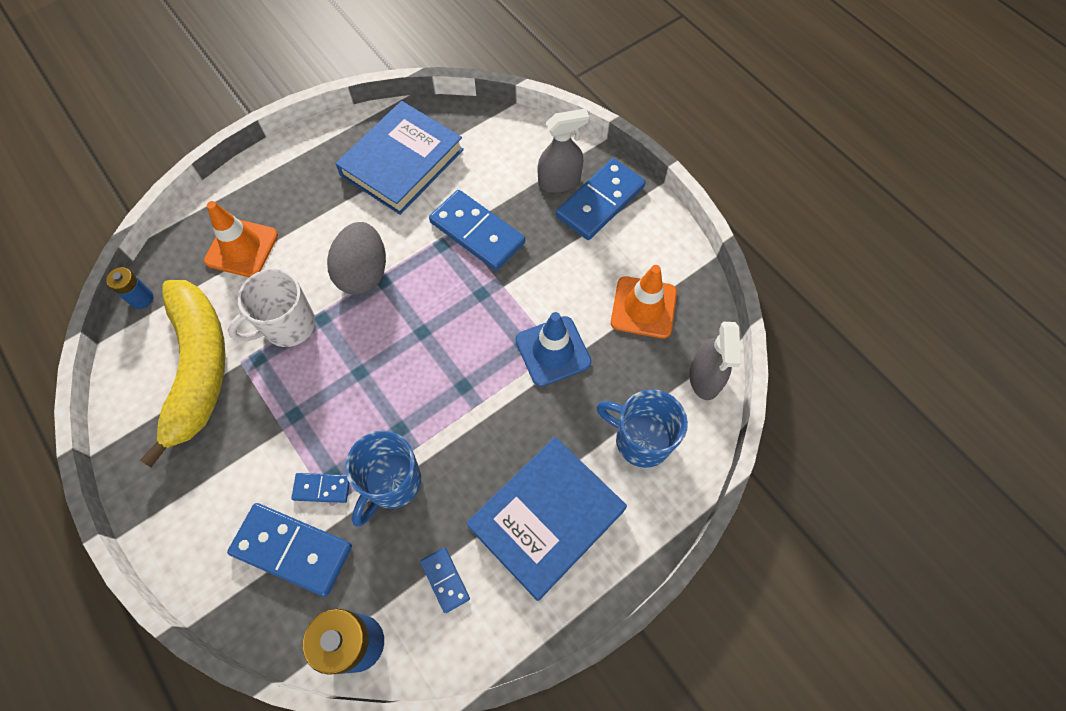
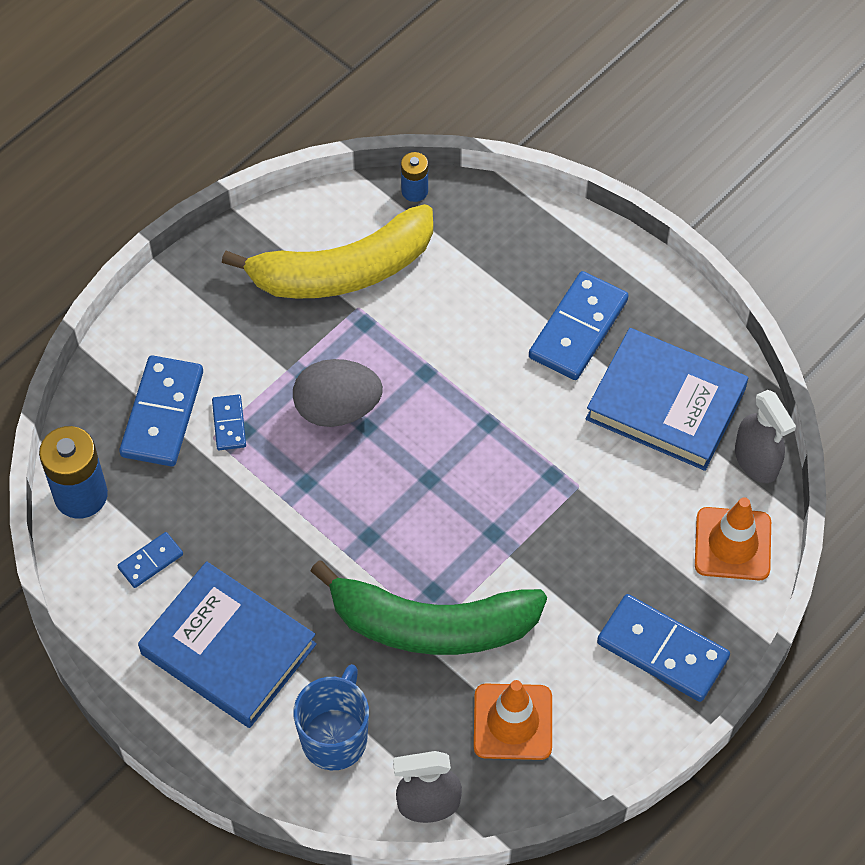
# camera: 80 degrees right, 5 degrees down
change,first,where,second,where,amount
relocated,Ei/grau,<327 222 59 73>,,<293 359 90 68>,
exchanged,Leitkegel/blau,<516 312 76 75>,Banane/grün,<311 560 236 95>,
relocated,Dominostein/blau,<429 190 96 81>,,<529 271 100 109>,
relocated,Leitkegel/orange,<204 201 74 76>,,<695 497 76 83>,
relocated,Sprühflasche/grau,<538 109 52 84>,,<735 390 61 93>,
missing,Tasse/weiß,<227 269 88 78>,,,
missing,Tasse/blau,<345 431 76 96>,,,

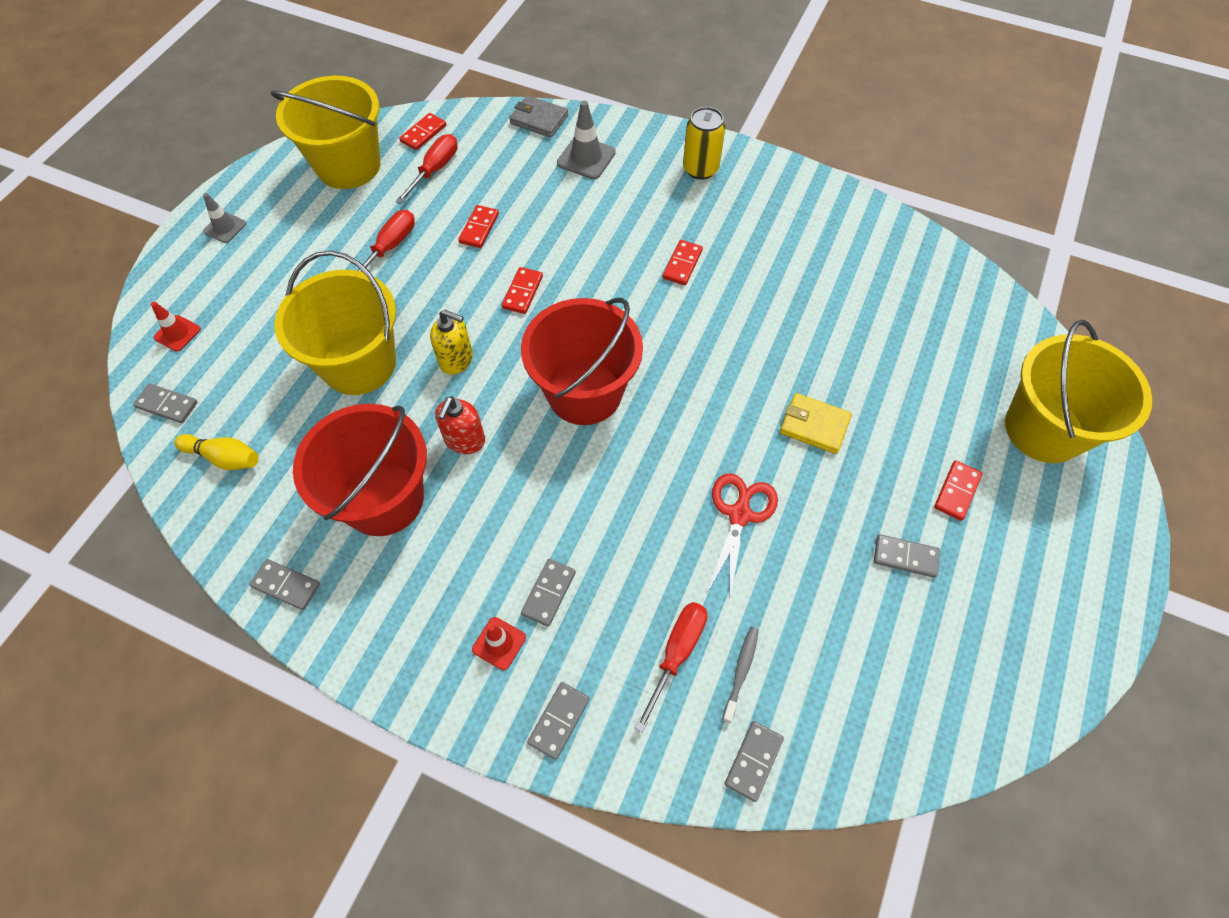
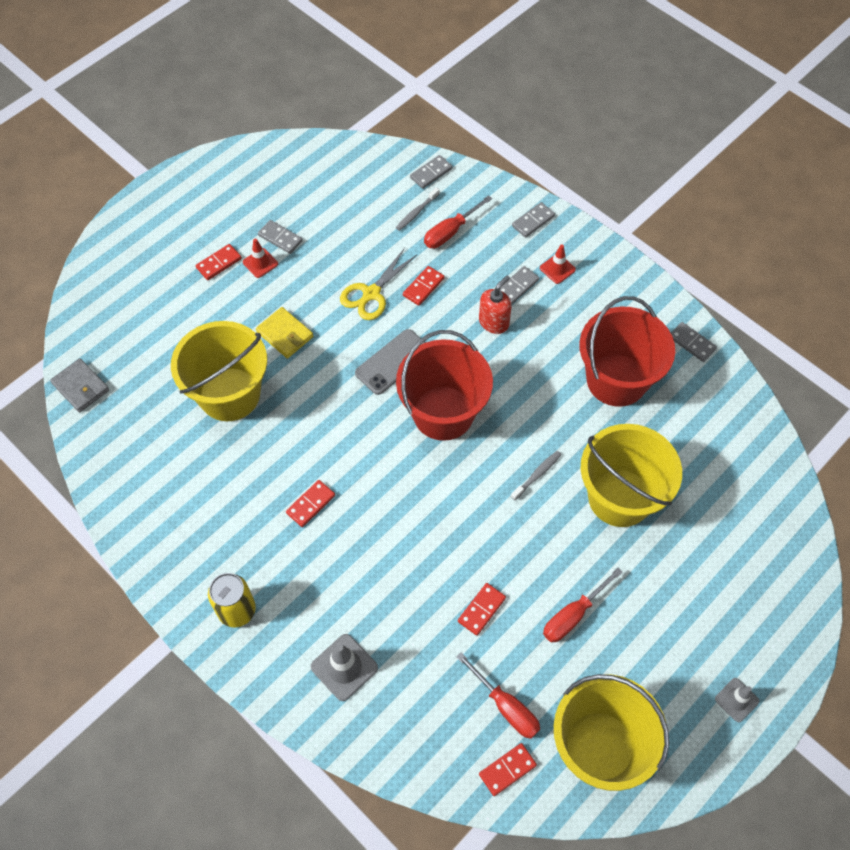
# camera: 160 degrees left, 0 degrees up
change,first,where,second,where,amount
relocated,Geldbörse/grau,<509 95 59 43>,,<50 358 59 54>,
relocated,Eimer/gelb,<1005 320 147 143>,,<171 321 96 100>,
relocated,Leitkegel/rot,<151 302 50 50>,,<243 239 35 39>,
colour,Schere/rot,<707 473 71 124>,Schere/gelb,<340 248 78 72>,
appeared,,,Handy/grau,<355 329 71 66>,
relocated,Dominostein/rot,<502 267 41 47>,,<403 266 41 40>,
spun,Schraubenzieher/rot,<395 134 63 70>,,<457 653 83 86>,90 degrees counterclockwise
relocated,Seifenspender/rot,<435 396 50 58>,,<479 276 33 58>,
exchanged,Seifenspender/gelb,<430 310 43 65>,Zahnbürste/grau,<511 451 51 49>,
missing,Dominostein/grau,<133 383 65 40>,,,
missing,Bowlingkegel/gelb,<174 434 84 36>,,,

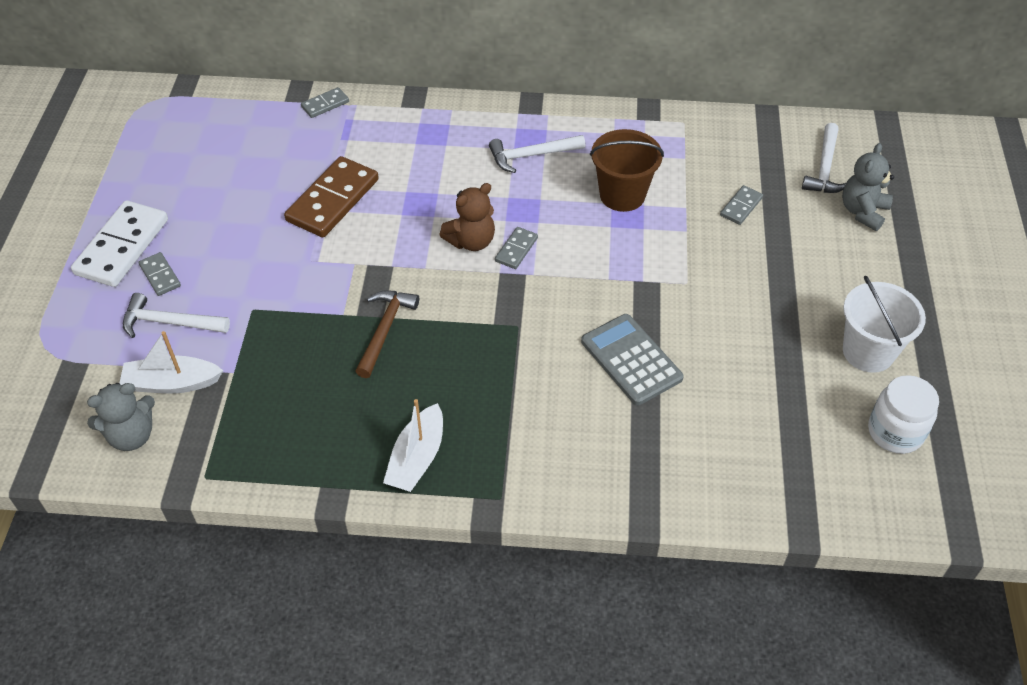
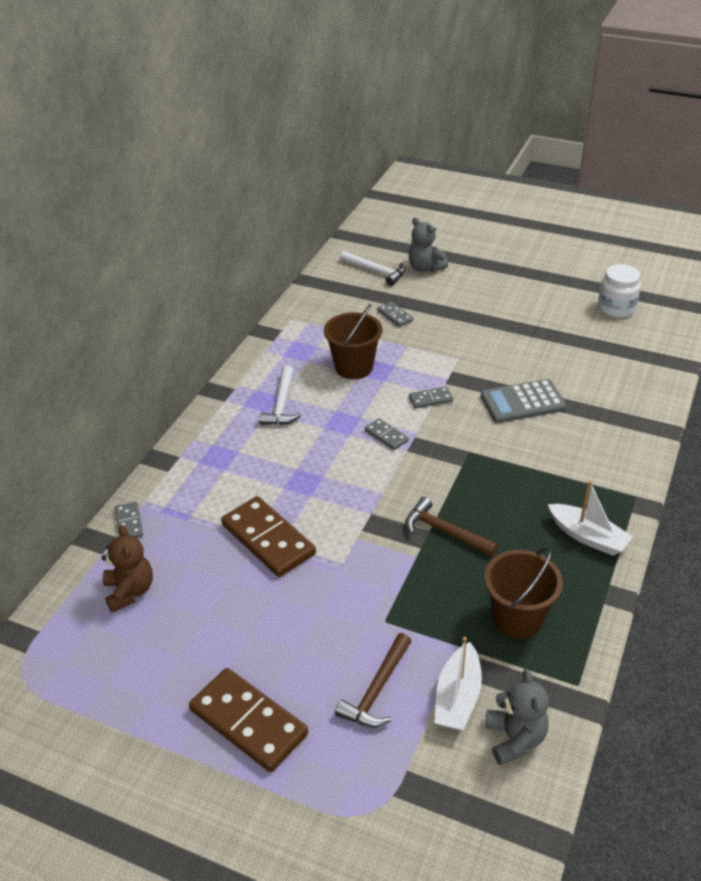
# camera: 70 degrees left, 10 degrees down
change,first,where,second,where,amount
relocated,Teddybär/braun,<439 183 56 68>,,<102 525 51 87>,
colour,Dominostein/weiß,<71 200 97 87>,Dominostein/braun,<189 668 119 104>,
colour,Hammer/weiß,<123 293 107 45>,Hammer/braun,<335 633 77 94>,
relocated,Dominostein/grau,<139 252 42 44>,,<409 386 44 23>,
appeared,,,Eimer/braun,<484 547 79 92>,
missing,Eimer/weiß,<843 275 83 98>,,,

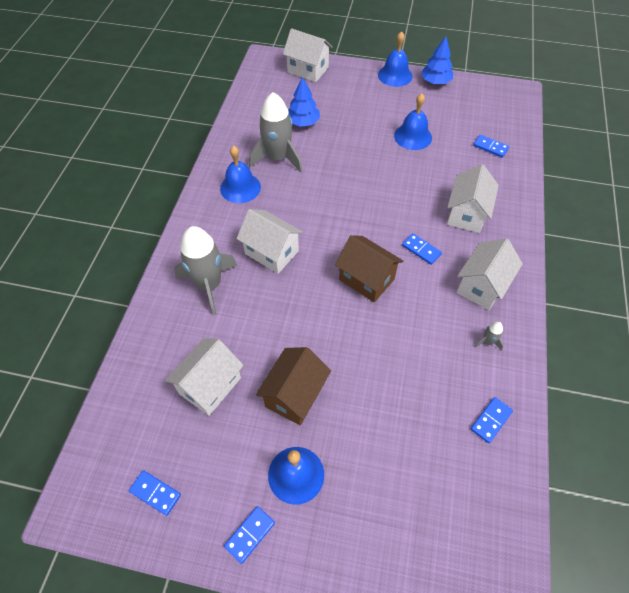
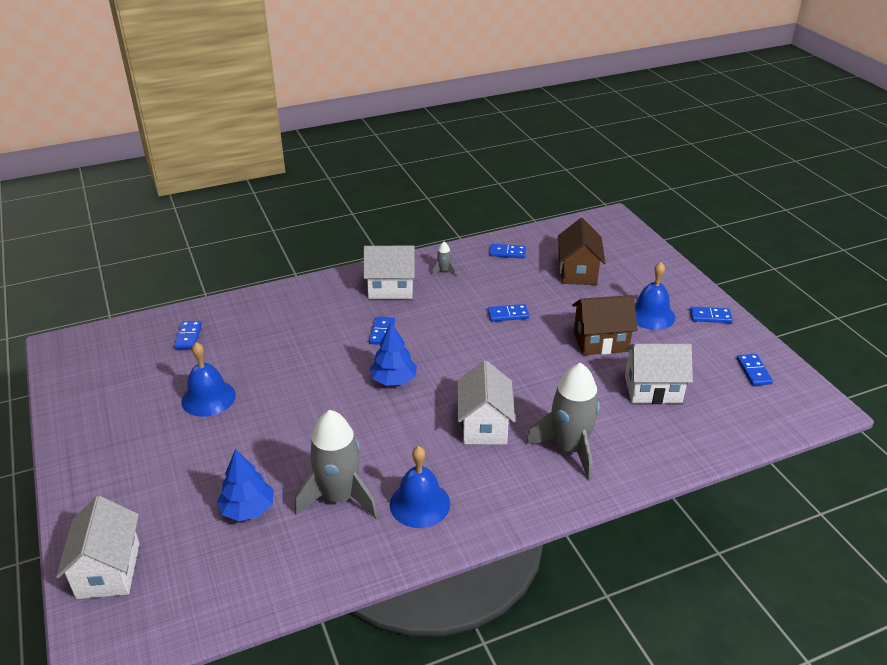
# camera: 125 degrees left, 20 degrees down
change,first,where,second,where,amount
relocated,Baum/blau,<421 36 32 48>,,<369 322 48 64>,
appeared,,,Dominostein/blau,<488 304 41 18>,
relocated,Haus/braun,<335 235 68 67>,,<558 218 47 67>,
missing,Glocke/blau,<378 31 35 56>,,,
missing,Haus/weiß,<447 165 52 68>,,,

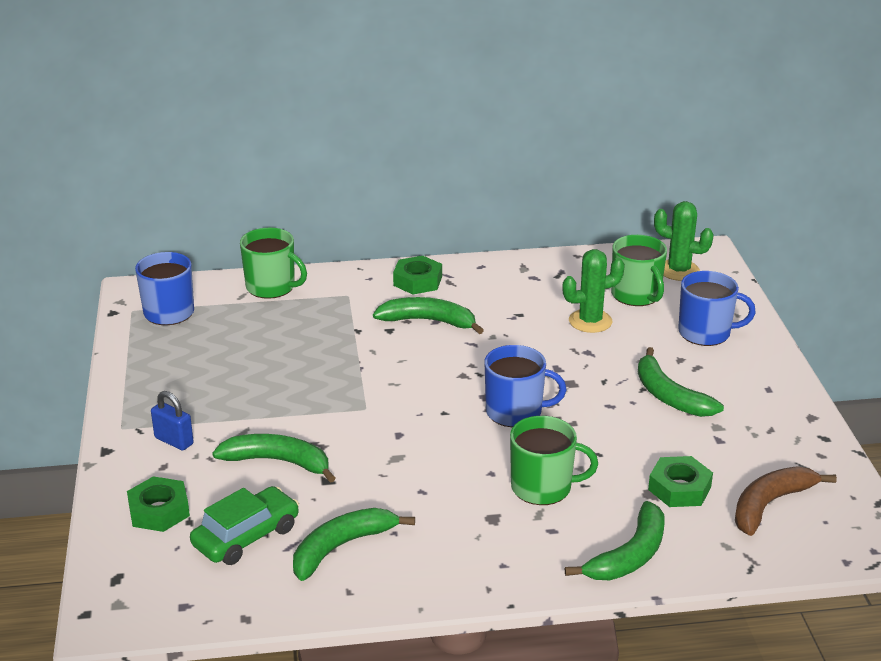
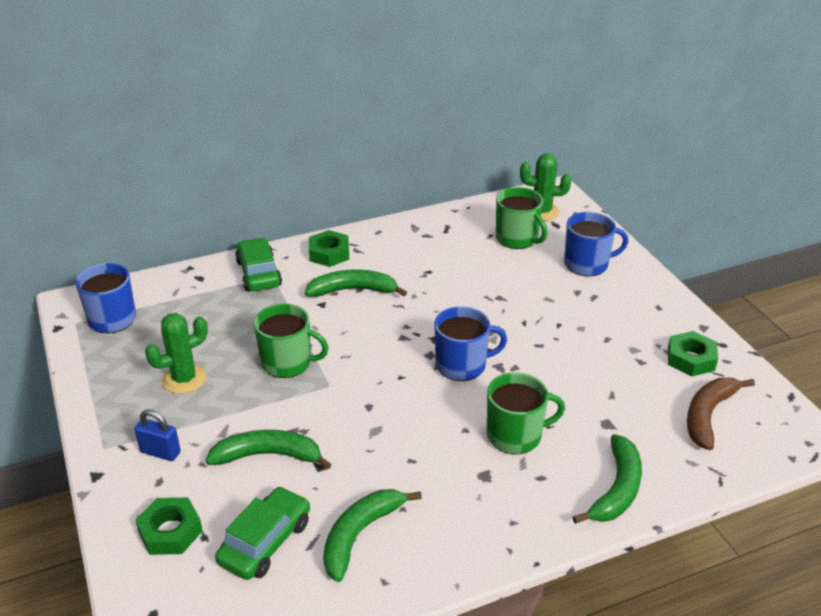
# camera: 15 degrees left, 5 degrees up
change,first,where,second,where,amount
relocated,Kaktus/grün,<562 249 63 84>,,<145 313 63 81>,
appeared,,,Auto/grün,<235 238 47 53>,
relocated,Tasse/grün,<240 228 67 71>,,<254 304 75 74>,
relocated,Sechskantmutter/grün,<648 456 65 51>,,<668 331 50 45>,
missing,Banane/grün,<638 347 86 70>,,,

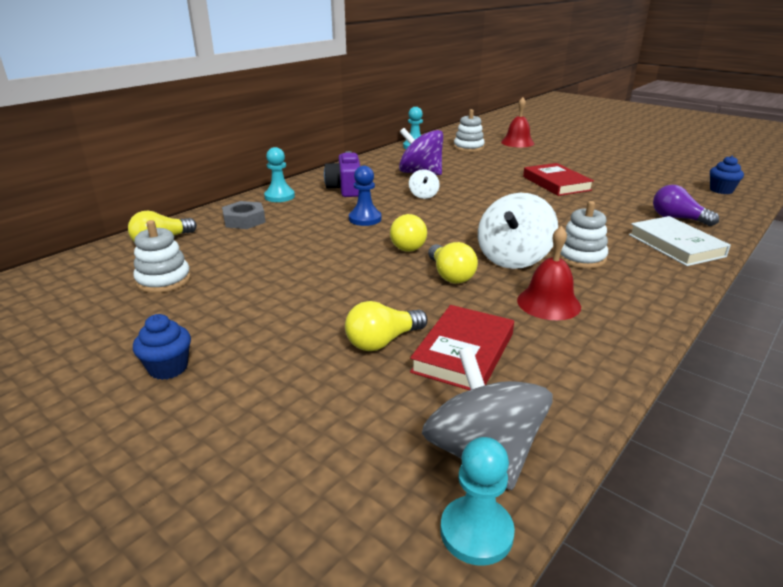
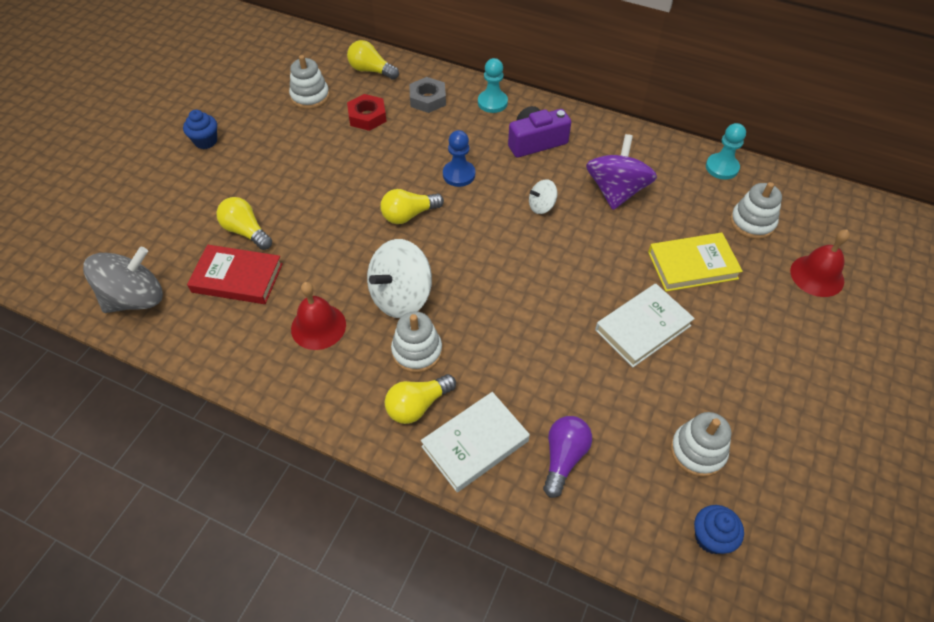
# camera: 75 degrees right, 25 degrees up
change,first,where,second,where,amount
appeared,,,Sechskantmutter/rot,<347 94 40 37>,
spun,Kreisel/weiß,<478 193 80 76>,,<367 239 65 79>,60 degrees counterclockwise
relocated,Glühbirne/gelb,<428 242 50 42>,,<385 374 71 50>,
colour,Buch/rot,<523 163 71 33>,Buch/weiß,<595 284 100 83>,
appeared,,,Buch/gelb,<648 233 95 59>,
appeared,,,Stapelspielzeug/weiß,<671 412 60 65>,
missing,Bauer/türkis,<440 437 75 129>,,,

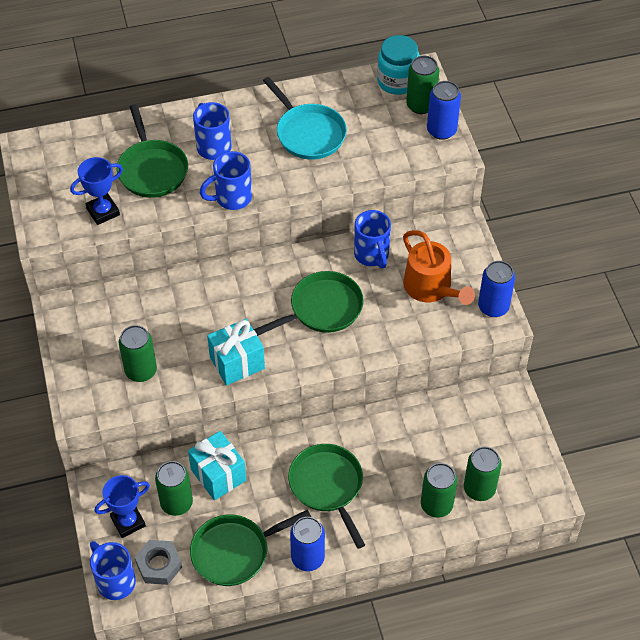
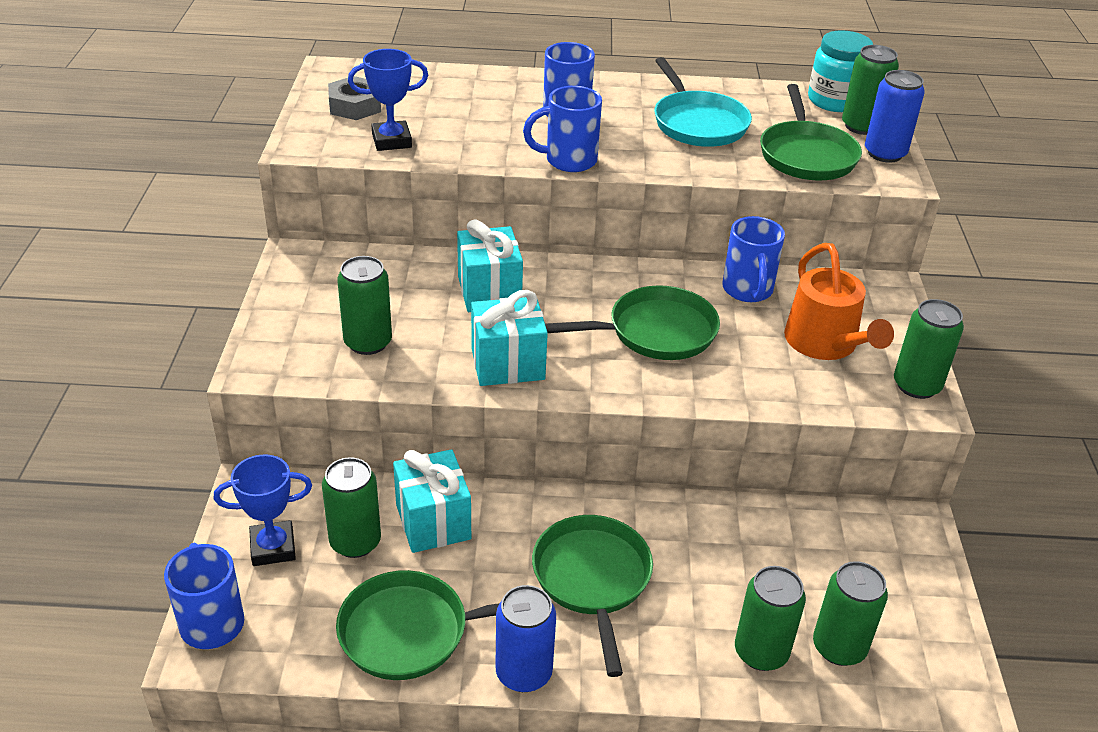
# camera: 15 degrees right, 15 degrees down
change,first,where,second,where,amount
relocated,Sechskantmutter/grau,<135 540 47 45>,,<328 76 53 44>,
appeared,,,Geschenk/türkis,<457 219 66 93>,
relocated,Pfanne/grün,<117 104 71 94>,,<760 84 102 96>,
colour,Dose/blau,<478 261 37 56>,Dose/grün,<894 299 70 100>,

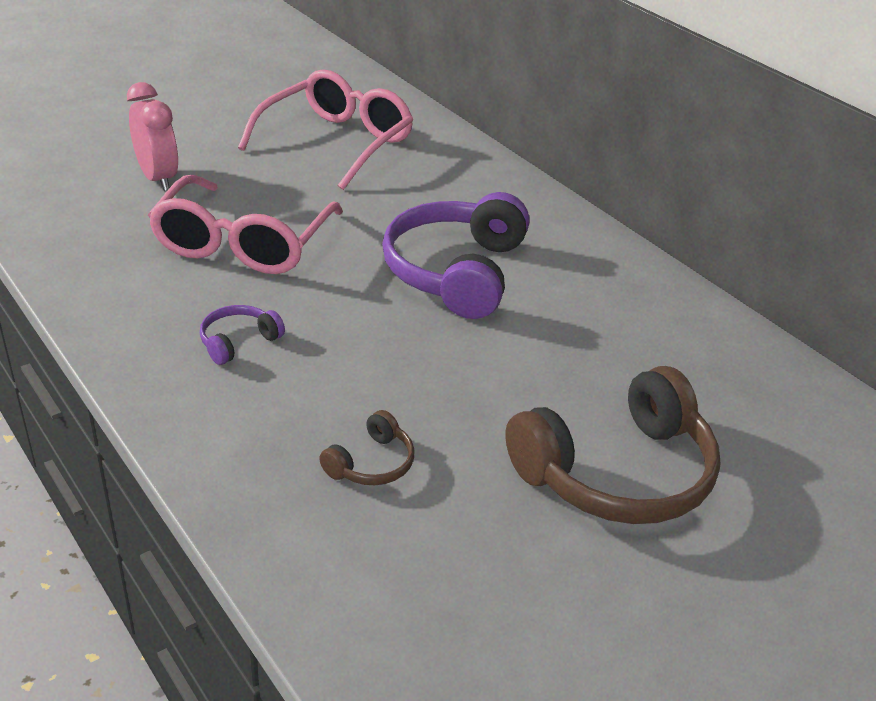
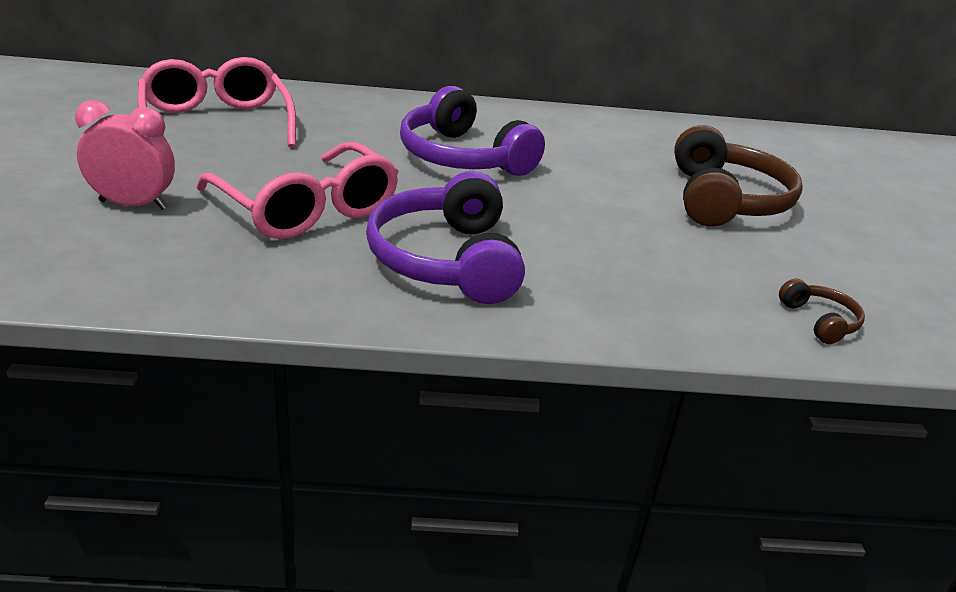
# camera: 55 degrees left, 5 degrees down
change,first,where,second,where,amount
size,Kopfhörer/lila,<200 305 85 60>,,<366 171 159 133>,x2.23
relocated,Kopfhörer/braun,<319 410 96 75>,,<779 279 86 65>,

